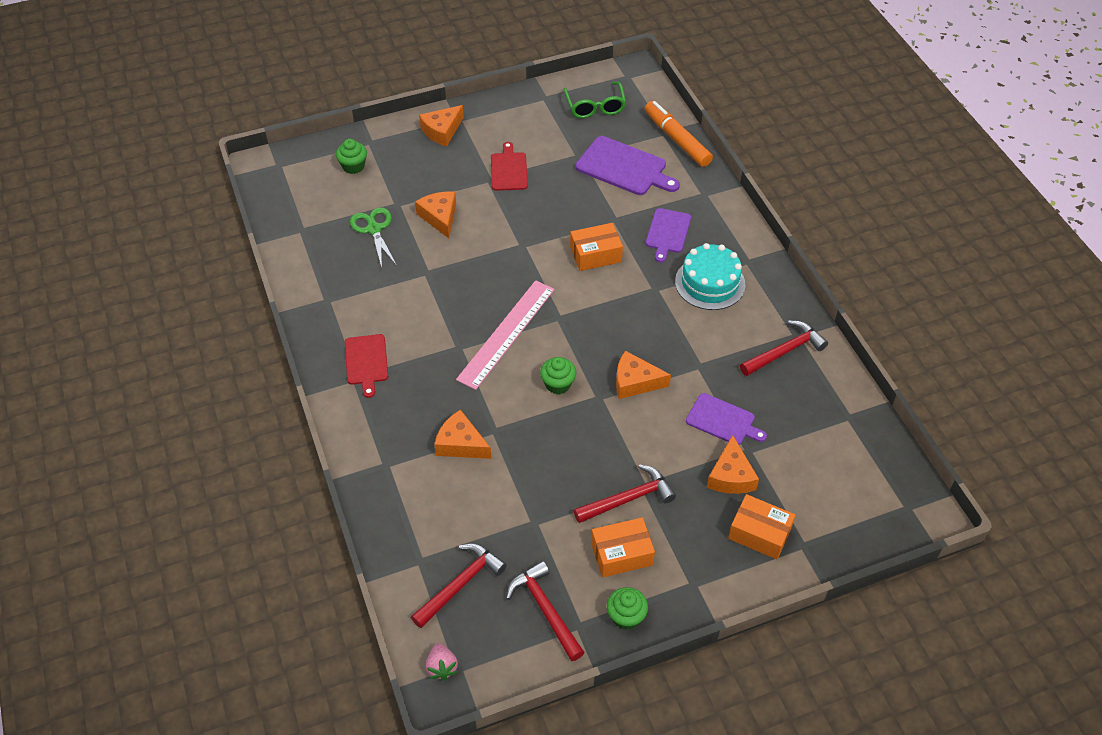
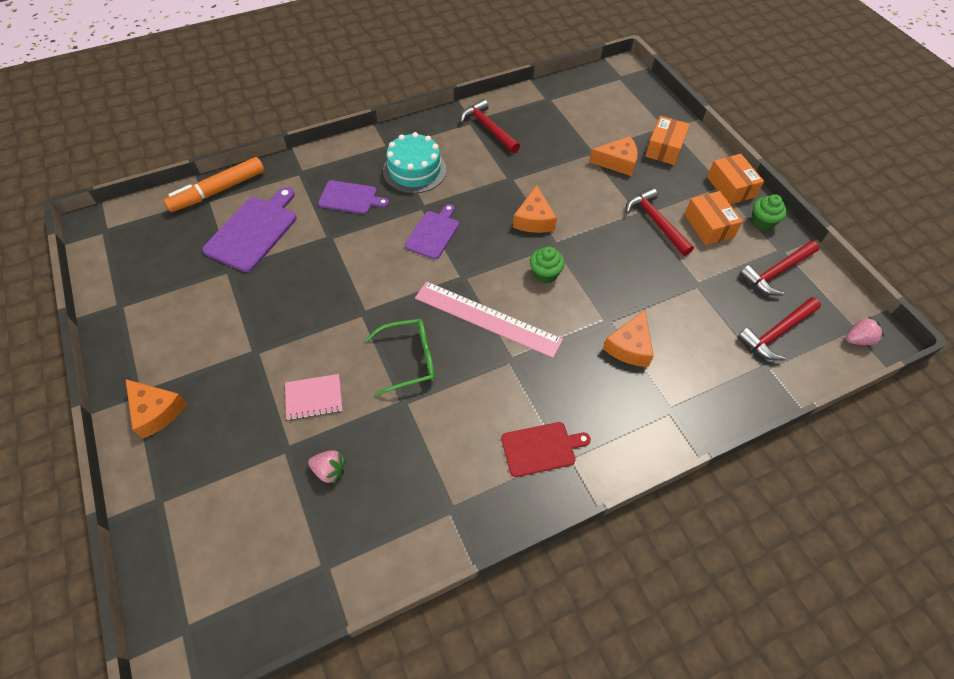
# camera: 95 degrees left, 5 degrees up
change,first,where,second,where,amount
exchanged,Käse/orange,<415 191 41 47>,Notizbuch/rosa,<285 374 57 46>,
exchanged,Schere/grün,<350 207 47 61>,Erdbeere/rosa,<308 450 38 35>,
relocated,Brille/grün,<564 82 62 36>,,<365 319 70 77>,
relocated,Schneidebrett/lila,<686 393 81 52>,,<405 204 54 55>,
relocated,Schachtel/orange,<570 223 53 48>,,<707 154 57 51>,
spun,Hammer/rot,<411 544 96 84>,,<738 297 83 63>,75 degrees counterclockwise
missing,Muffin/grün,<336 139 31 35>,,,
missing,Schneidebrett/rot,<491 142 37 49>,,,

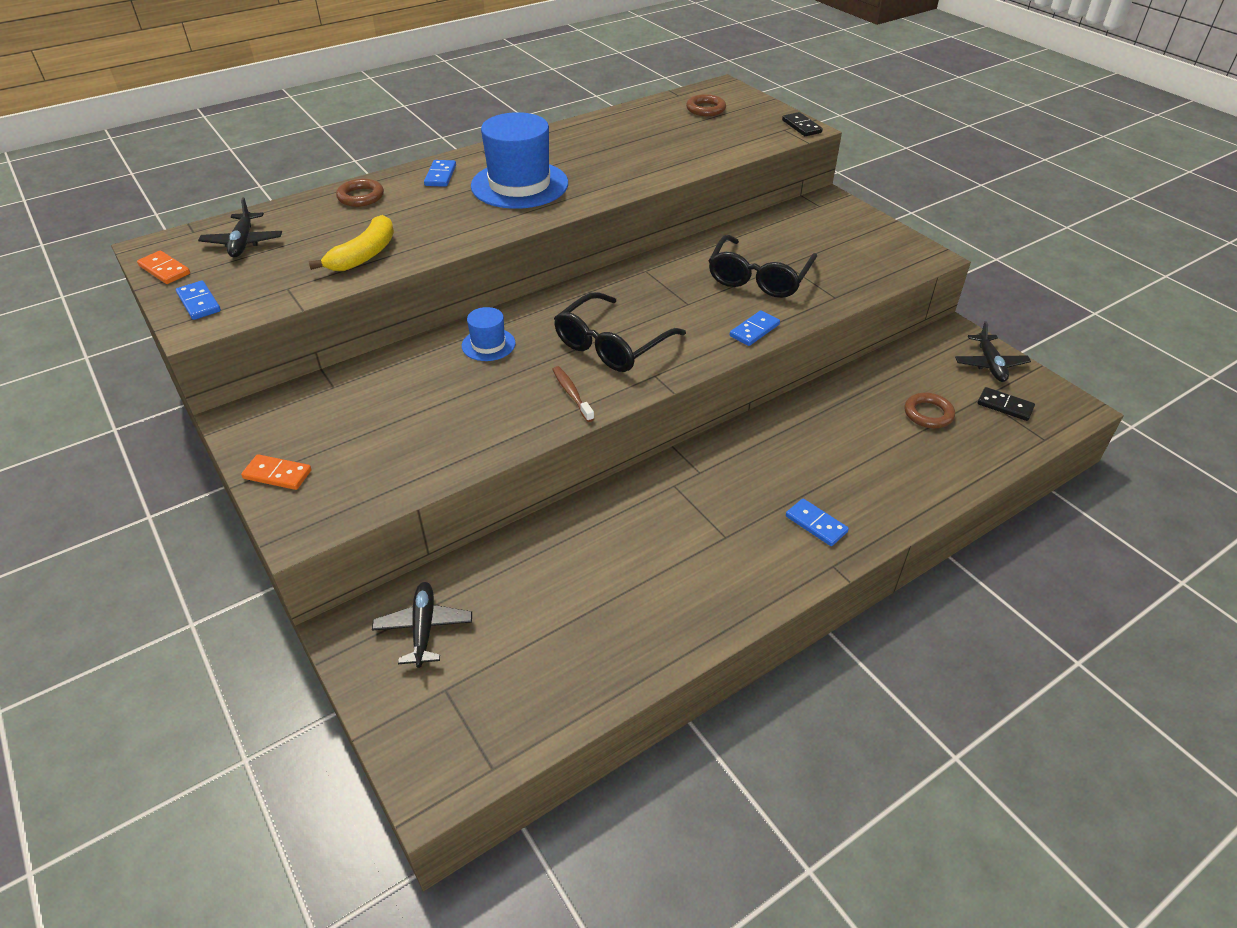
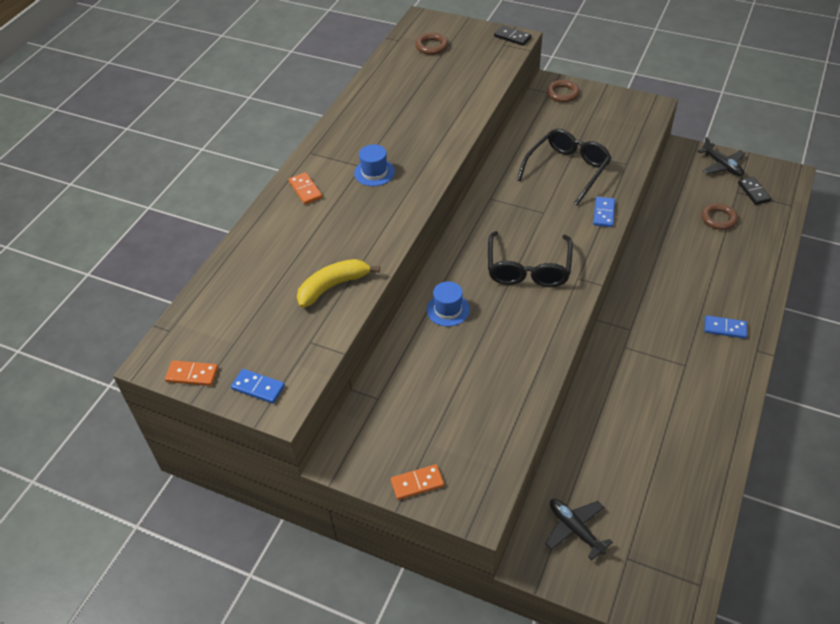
# camera: 30 degrees left, 5 degrees up
change,first,where,second,where,amount
colour,Dominostein/blau,<424 160 32 27>,Dominostein/orange,<288 172 34 32>,
spun,Banane/gelb,<309 215 85 56>,,<297 259 83 49>,120 degrees counterclockwise
size,Hut/blau,<471 112 97 97>,,<354 144 41 42>,x0.50
spun,Brille/schwarz,<709 235 108 63>,,<517 129 94 76>,135 degrees counterclockwise
relocated,Ring/braun,<336 179 48 28>,,<547 80 33 22>,
spun,Dominostein/schwarz,<978 387 57 34>,,<738 177 34 28>,75 degrees clockwise
missing,Flugzeug/schwarz,<198 197 84 61>,,,
missing,Zahnbürste/braun,<552 366 42 56>,,,

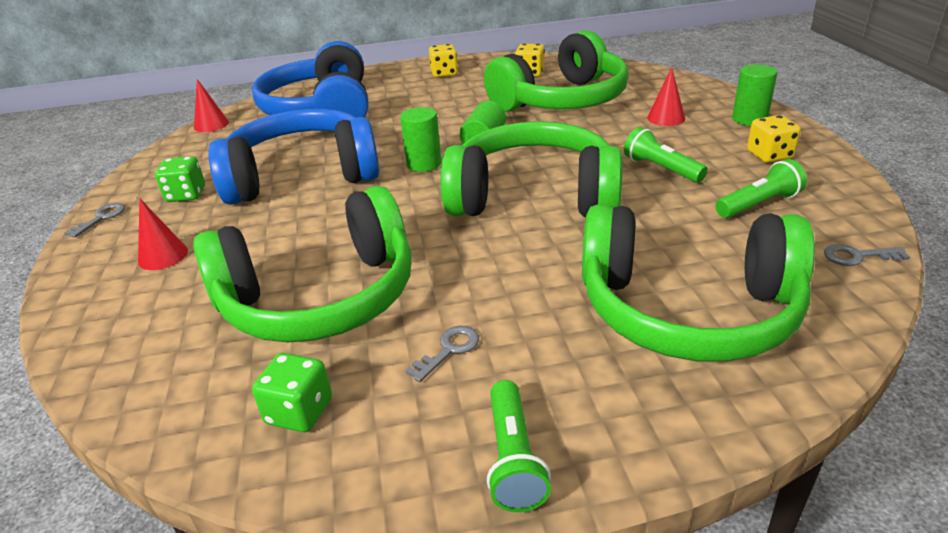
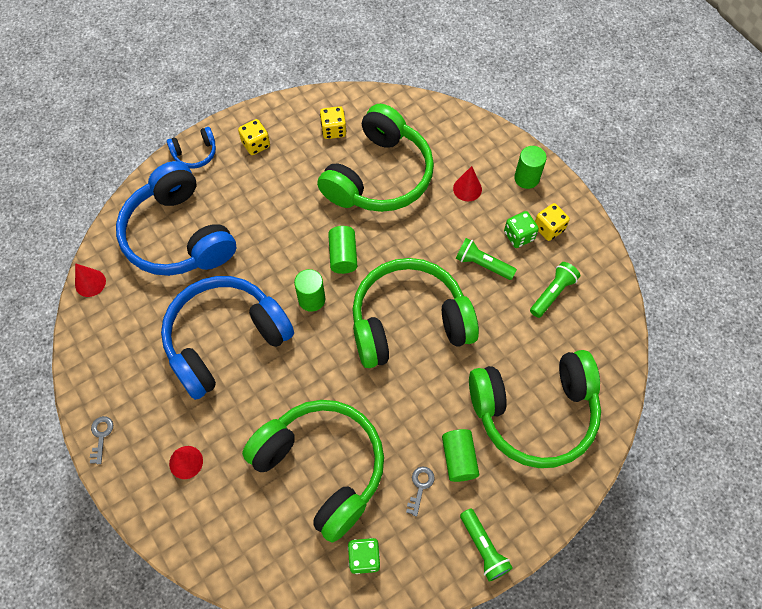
# camera: 25 degrees left, 30 degrees up
change,first,where,second,where,amount
appeared,,,Kopfhörer/blau,<167 127 49 41>,
spun,Kopfhörer/grün,<193 186 219 156>,,<242 400 142 143>,90 degrees counterclockwise
appeared,,,Vollzylinder/grün,<442 429 37 53>,
relocated,Spielwürfel/grün,<155 156 50 46>,,<504 211 35 37>,
missing,Schlüssel/grau,<824 244 86 22>,,,

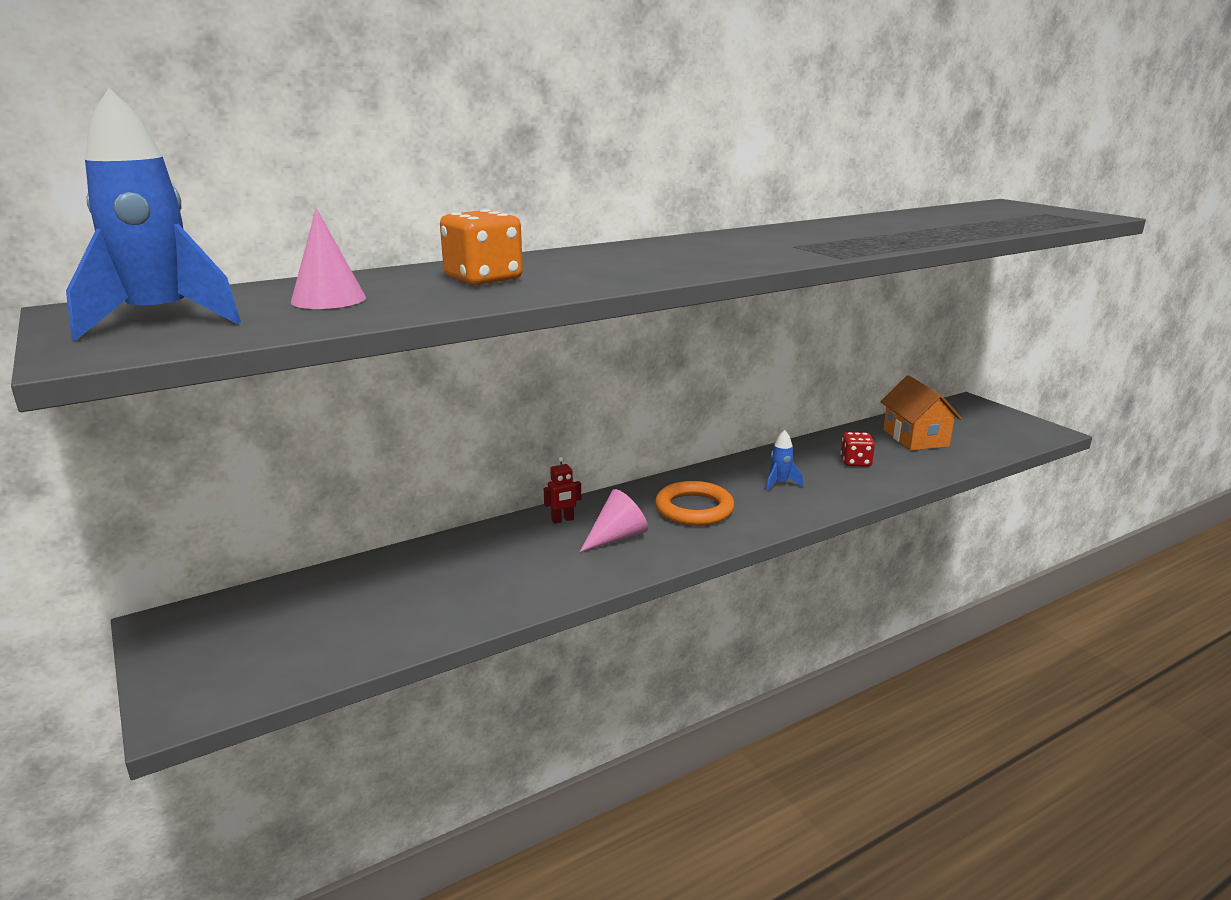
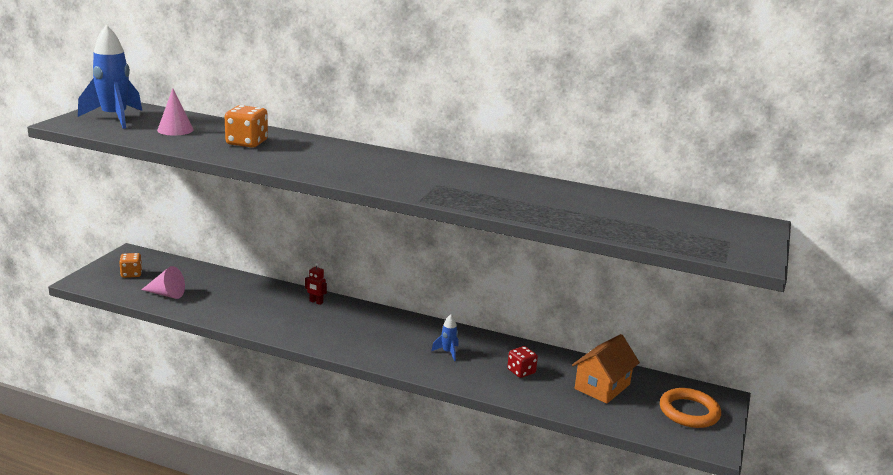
# camera: 50 degrees right, 0 degrees up
change,first,where,second,where,amount
appeared,,,Spielwürfel/orange,<119 253 23 25>,
relocated,Kegel/rosa,<580 489 68 63>,,<141 266 44 33>,
relocated,Ring/orange,<655 481 79 45>,,<660 388 61 40>,

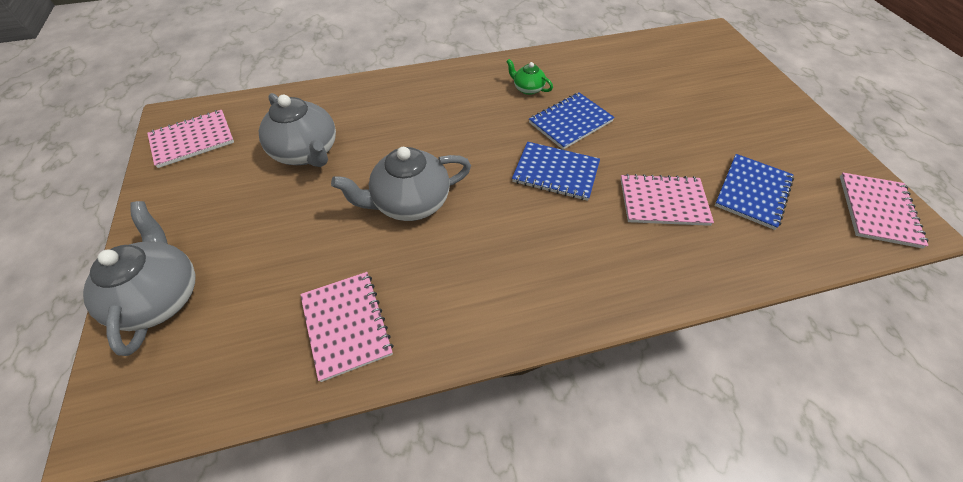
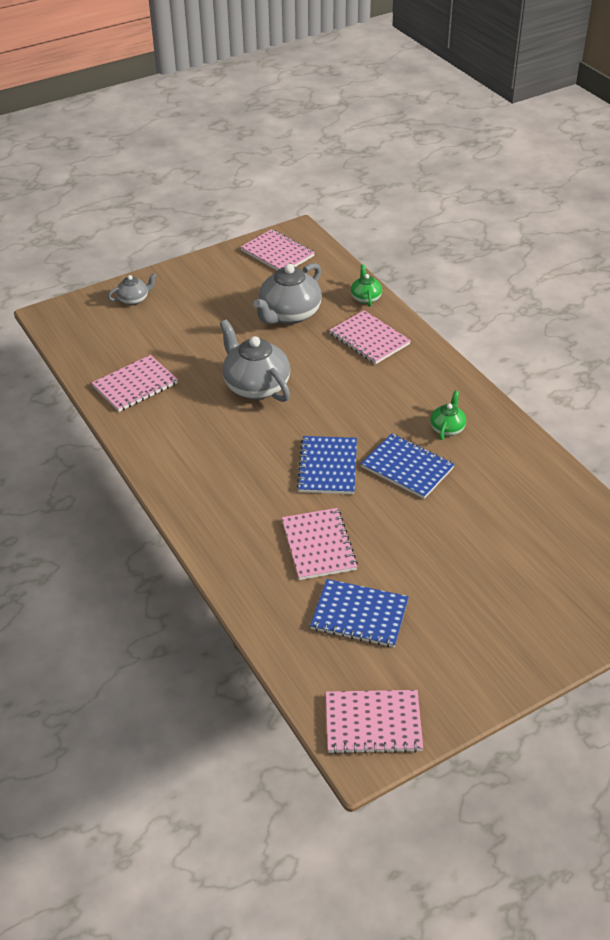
# camera: 75 degrees right, 10 degrees down
change,first,where,second,where,amount
size,Teekanne/grau,<83 201 113 155>,,<108 273 49 32>,x0.51
appeared,,,Notizbuch/rosa,<329 310 82 54>,
appeared,,,Teekanne/grün,<351 264 31 43>,

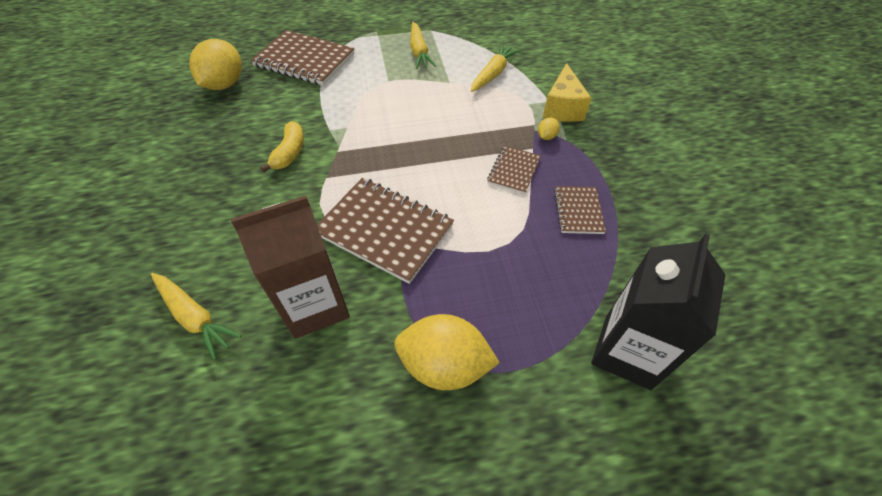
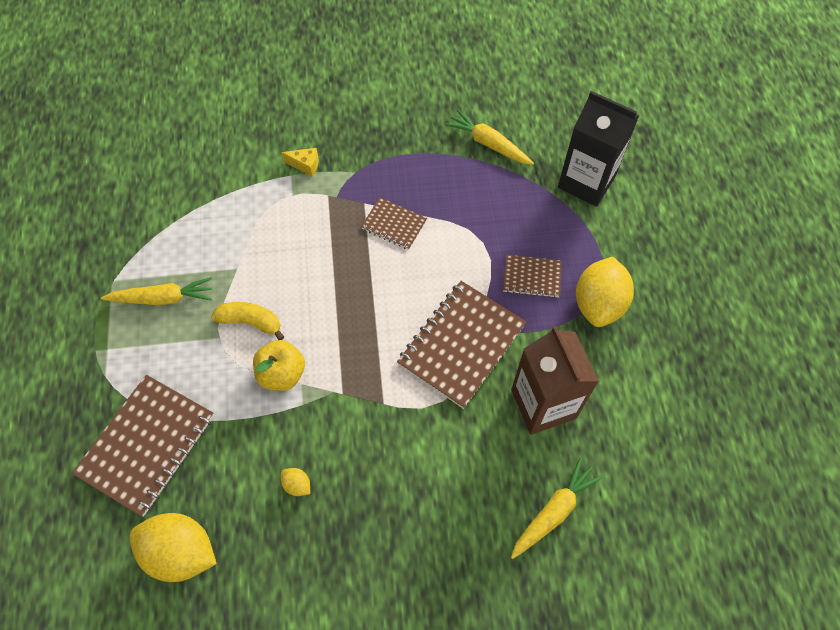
# camera: 85 degrees left, 10 degrees up
change,first,where,second,where,amount
relocated,Banane/gelb,<260 121 44 51>,,<211 302 73 38>,
appeared,,,Apfel/gelb,<253 340 52 51>,
size,Käse/gelb,<543 63 48 59>,,<281 148 37 29>,x0.55
relocated,Zitrone/gelb,<538 118 22 22>,,<281 468 29 28>,
relocated,Karotte/gelb,<471 44 49 48>,,<445 109 89 56>,
relocated,Notizbuch/braun,<554 186 52 48>,,<503 255 59 43>,

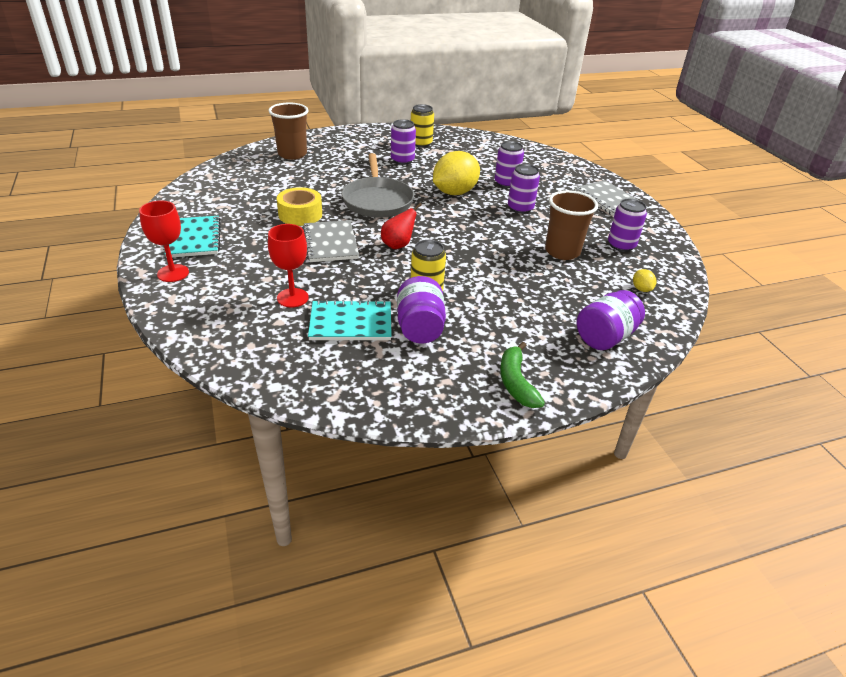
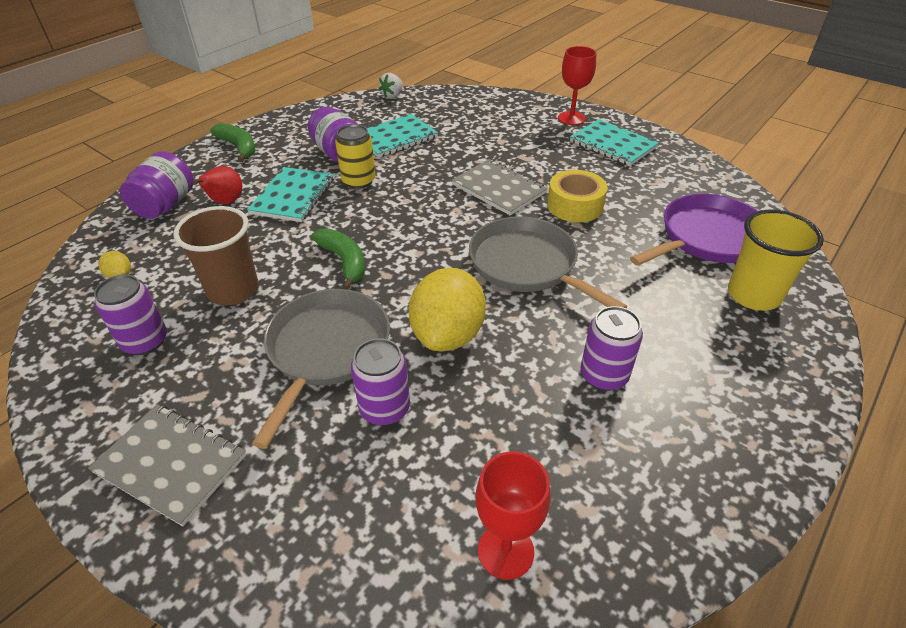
# camera: 150 degrees right, 5 degrees up
change,first,where,second,where,amount
relocated,Birne/rot,<381 203 41 46>,,<193 166 49 38>,
appeared,,,Notizbuch/türkis,<247 167 86 55>,
exchanged,Dose/lila,<508 164 32 50>,Pfanne/grau,<252 289 138 160>,
appeared,,,Banane/grün,<311 228 54 62>,
appeared,,,Erdbeere/weiß,<378 73 25 25>,
relocated,Kelch/rot,<268 224 41 83>,,<476 451 75 129>,
appeared,,,Pfanne/lila,<630 194 128 72>,
colour,Becher/braun,<268 102 41 58>,Becher/gelb,<728 210 96 100>,
missing,Dose/gelb,<411 104 23 43>,,,

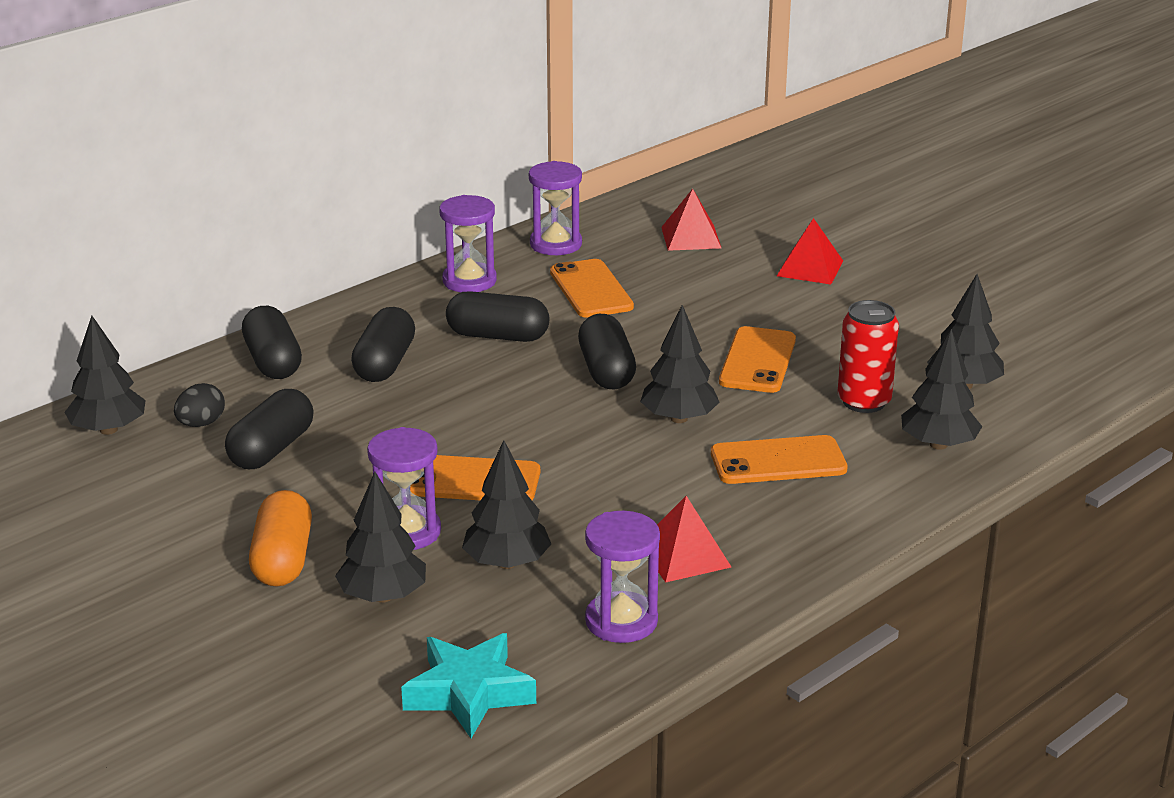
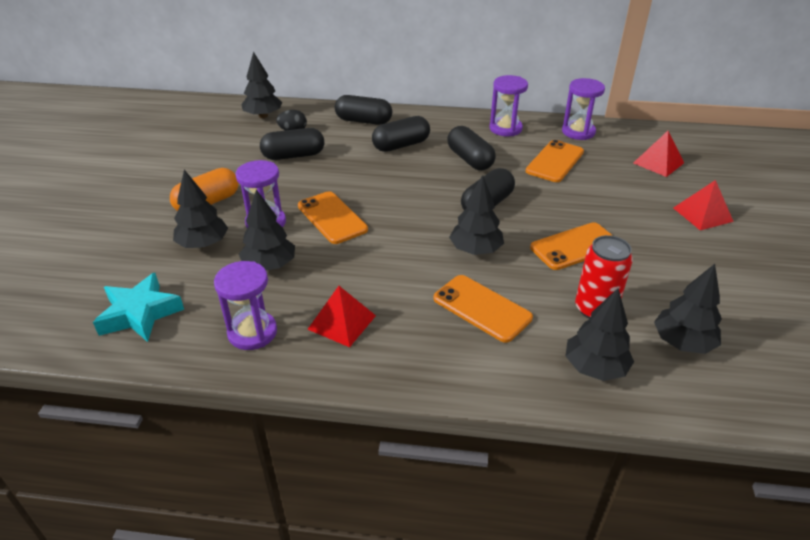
# camera: 50 degrees right, 10 degrees up
change,first,where,second,where,amount
spun,Kapsel/schwarz,<242 306 60 73>,,<335 95 57 30>,75 degrees clockwise

